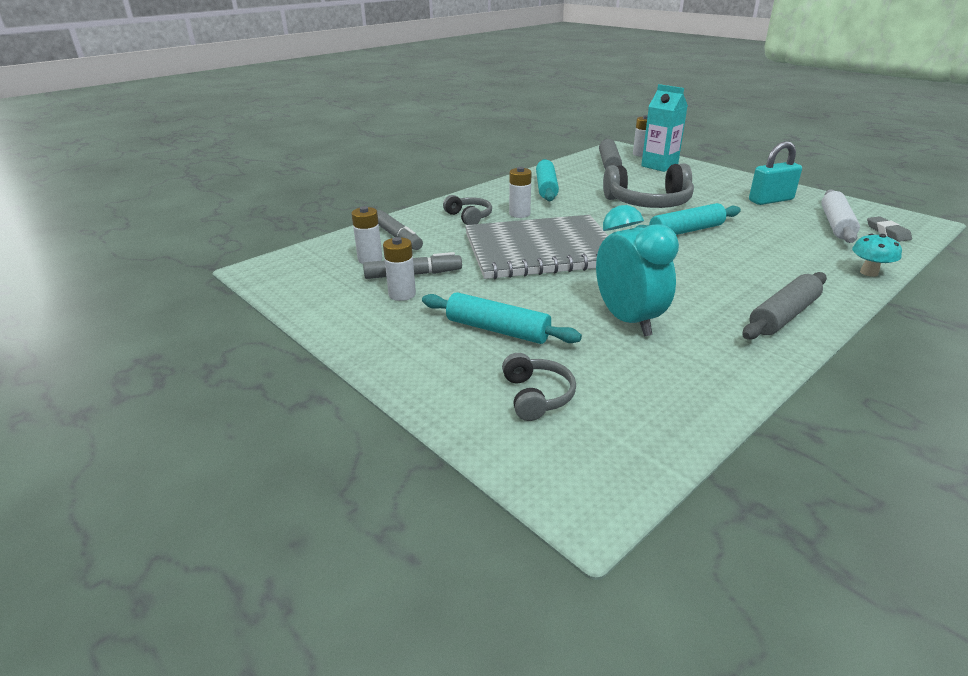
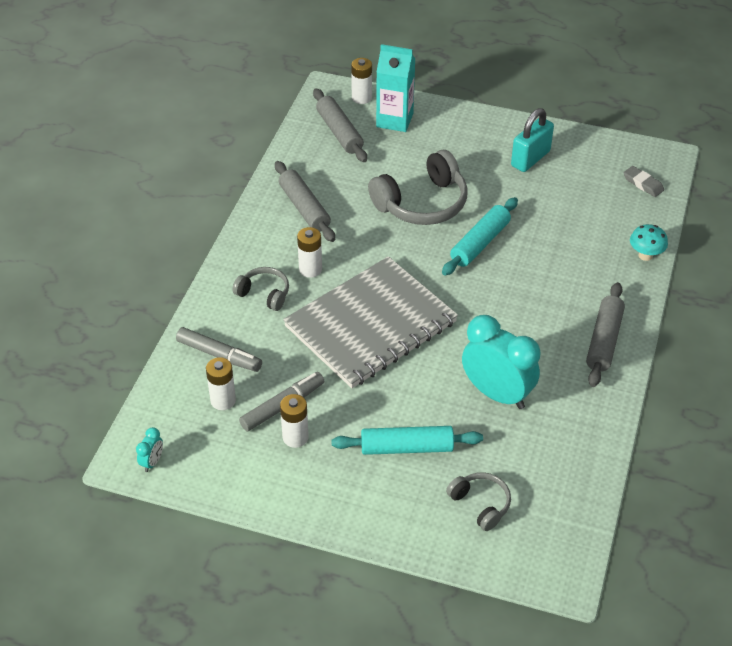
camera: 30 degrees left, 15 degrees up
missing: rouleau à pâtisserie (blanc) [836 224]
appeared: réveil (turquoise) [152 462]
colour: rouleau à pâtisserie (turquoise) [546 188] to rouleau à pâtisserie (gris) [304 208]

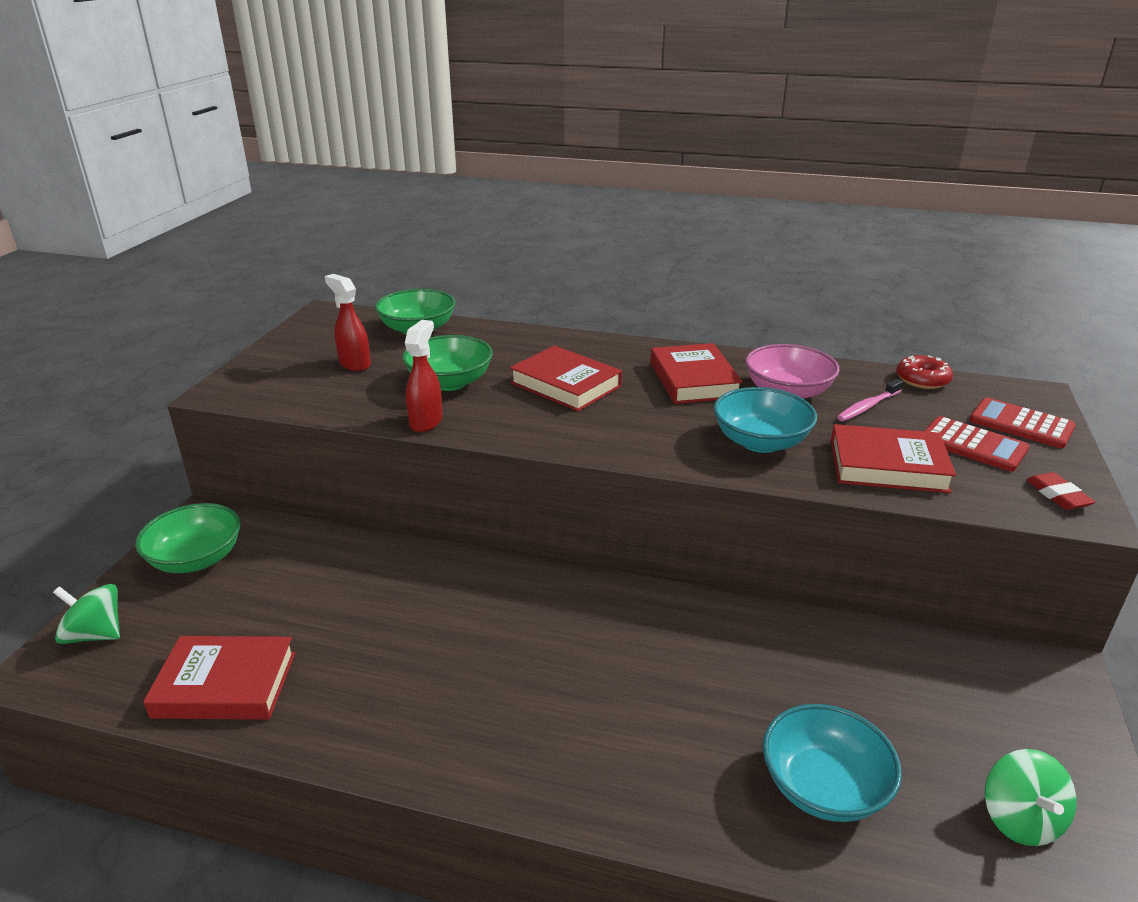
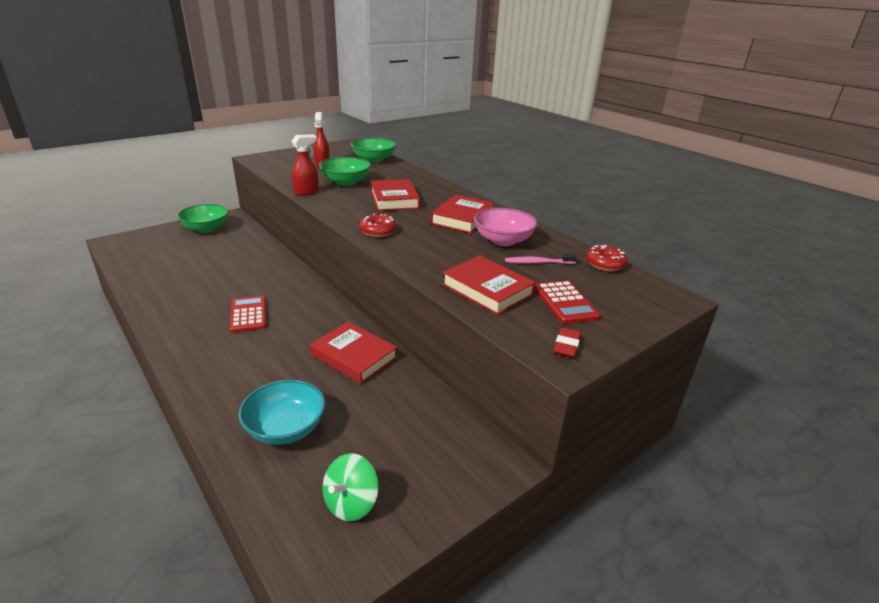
camera: 35 degrees right, 0 degrees up
missing: toupie (vert) [95 634]; bol (turquoise) [760 442]
appeared: beignet (rouge) [378 231]
relocated: calculatrice (rouge) [1021 424] to [248 314]; livre (rouge) [225 685] to [354 356]

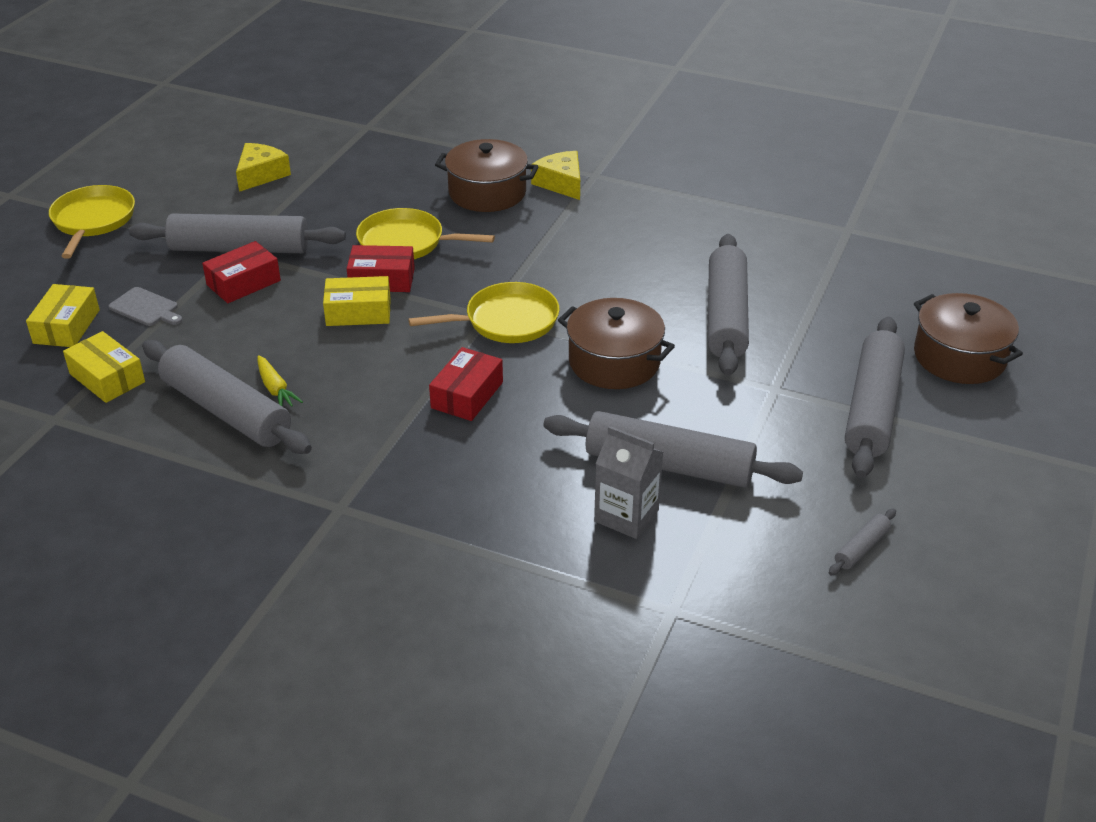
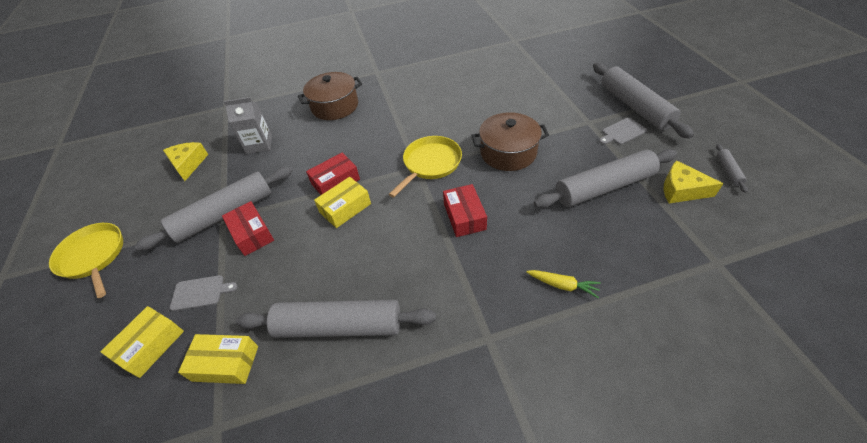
camera: 35 degrees left, 10 degrees up
missing: poêle (jaune) [405 242]; rouleau à pâtisserie (gris) [726 316]; marmite (marron) [959 357]
appeared: planche à découper (gris) [622 132]
relocated: brique de lait (gris) [626 516] to [259 144]; carotte (jaune) [276 389] to [563 285]; fromage (jaune) [561 183] to [681 190]
spun: boîte (jaune) [66 326] = [151 346] 60 degrees clockwise; boîte (rouge) [243 283] = [252 234] 45 degrees counterclockwise

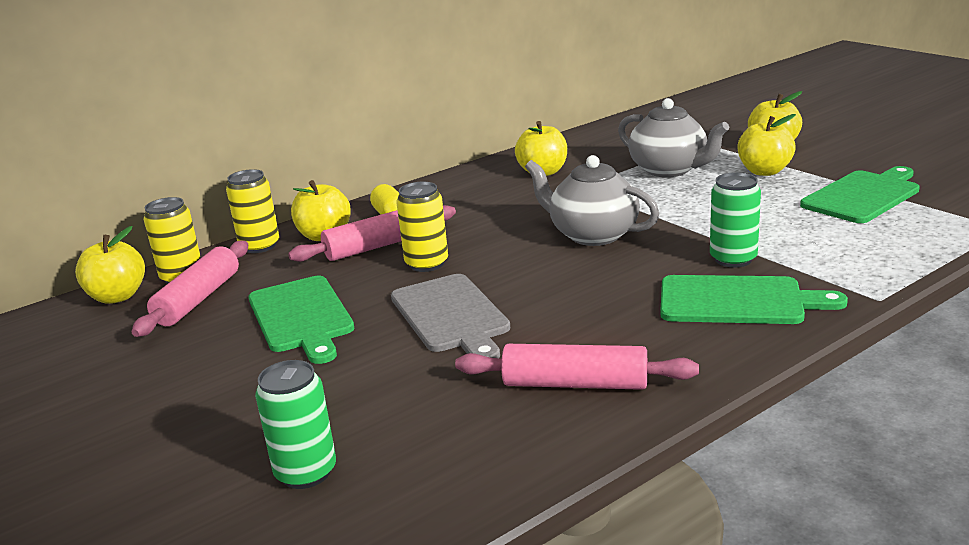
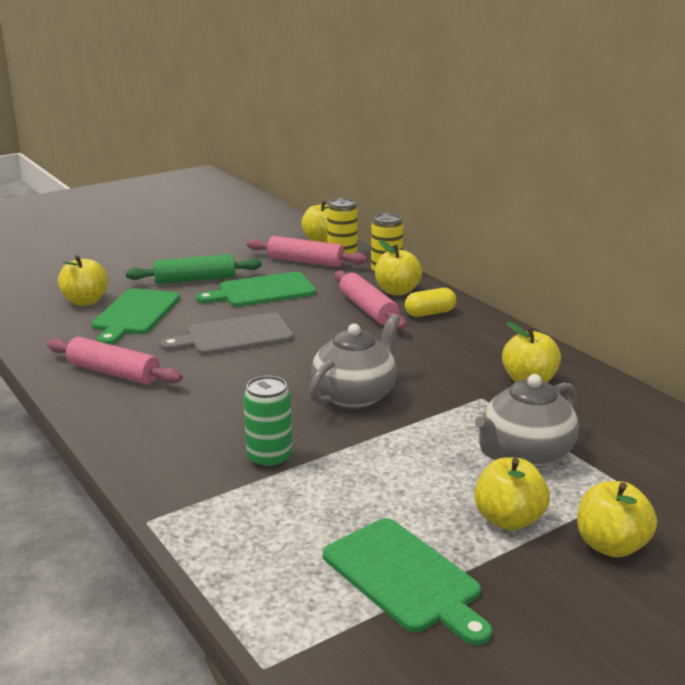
camera: 90 degrees right, 0 degrees up
missing: canette (jaune) [426 264]
appeared: rouleau à pâtisserie (vert) [195 279]
relocated: planche à découper (vert) [737 301] to [135 314]
exchanged: canette (vert) [306 472] to pomme (jaune) [85 301]
spun: rouleau à pâtisserie (rose) [575 384] = [114 373] 75 degrees counterclockwise

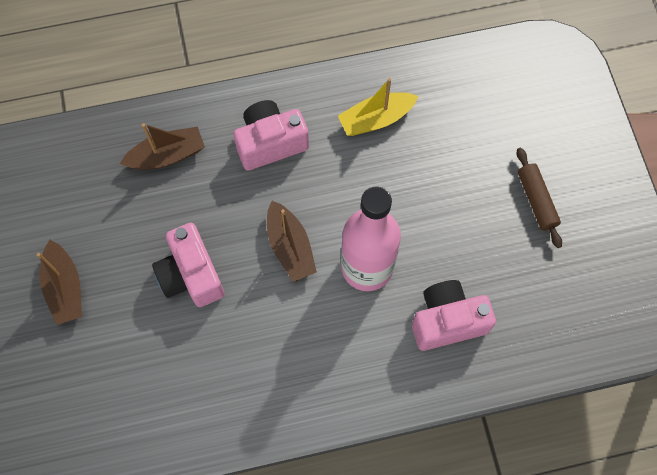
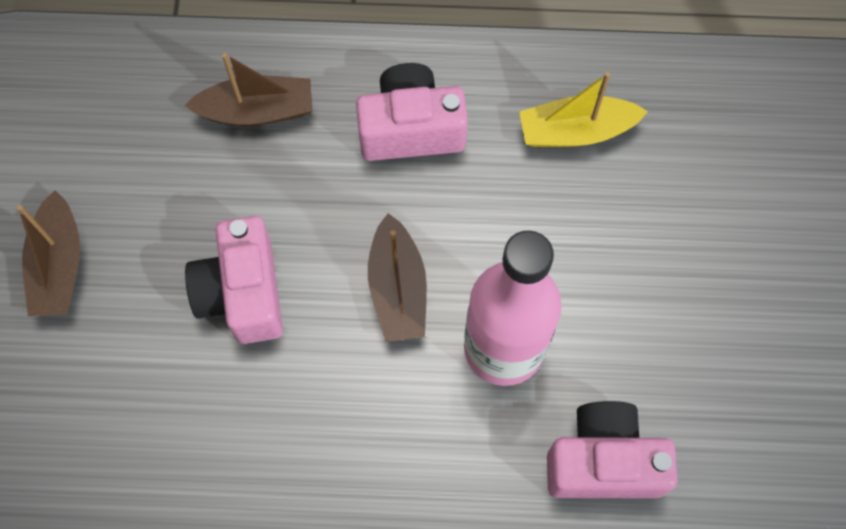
camera: 15 degrees right, 0 degrees up
missing: rouleau à pâtisserie (marron) [536 200]

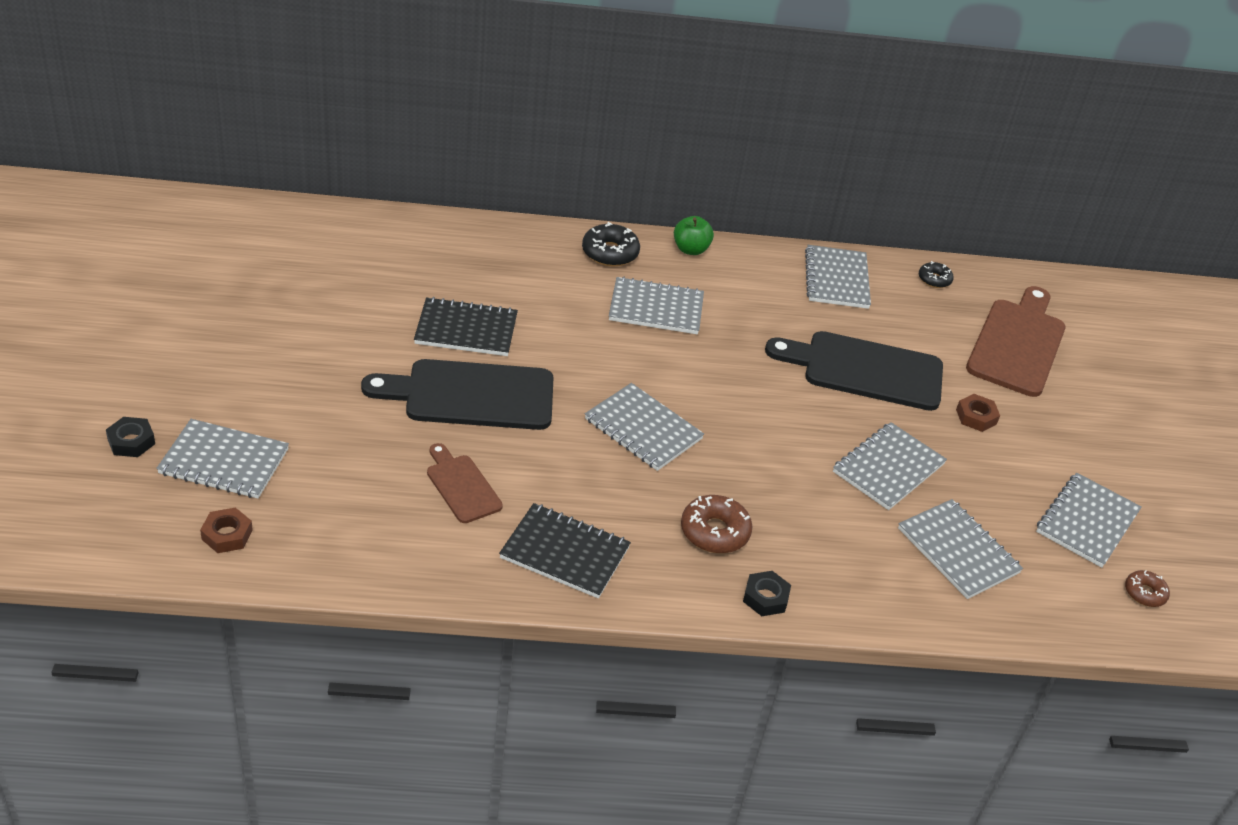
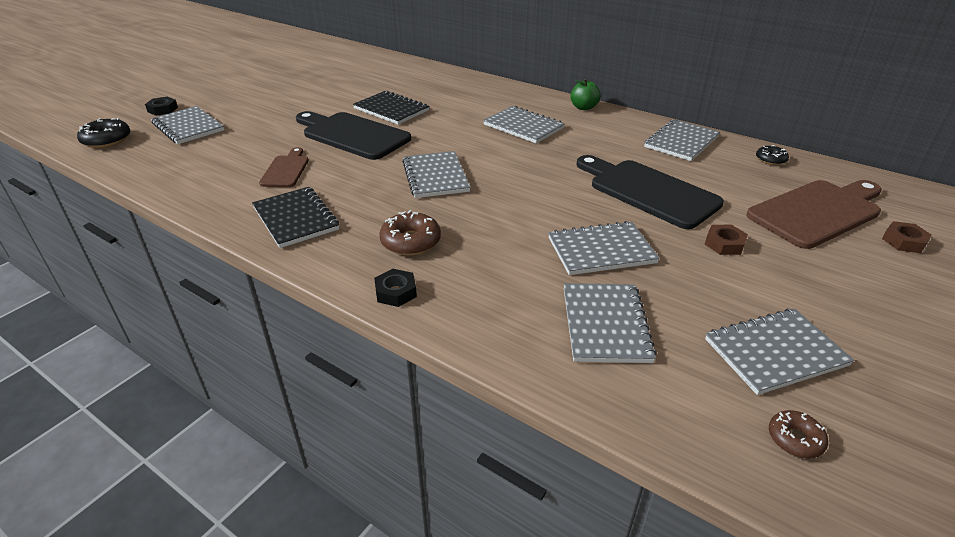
camera: 40 degrees right, 5 degrees down
relocated: beignet (noir) [610 253] to [107 140]; écrou (marron) [227 535] to [904 241]

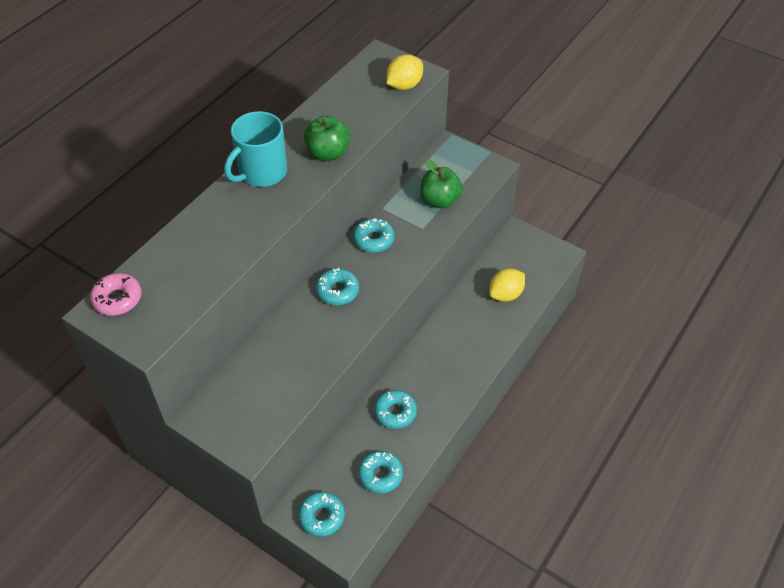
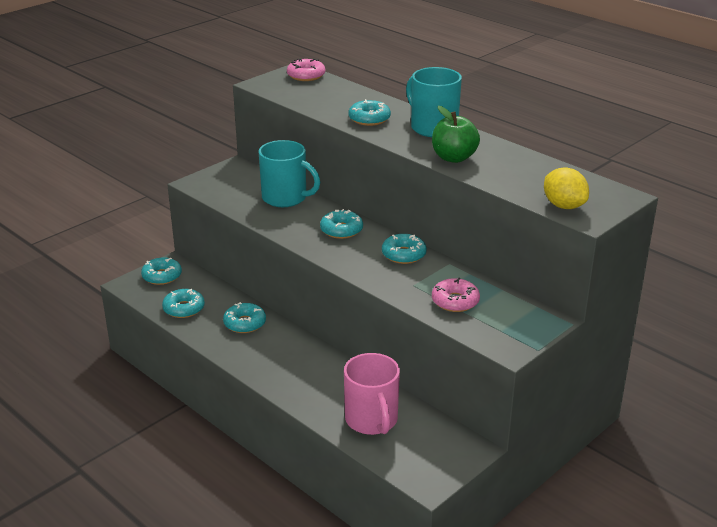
camera: 100 degrees right, 20 degrees down
appeared: tasse (turquoise) [286 198]; beignet (turquoise) [369 119]
exchanged: citron (jaune) [505 294] to tasse (rose) [372 420]; pomme (vert) [440 200] to beignet (rose) [455 301]

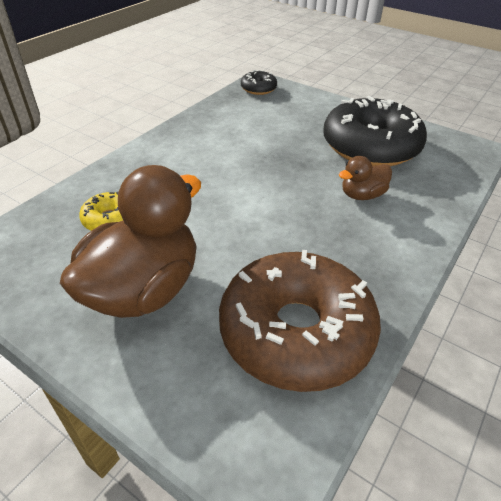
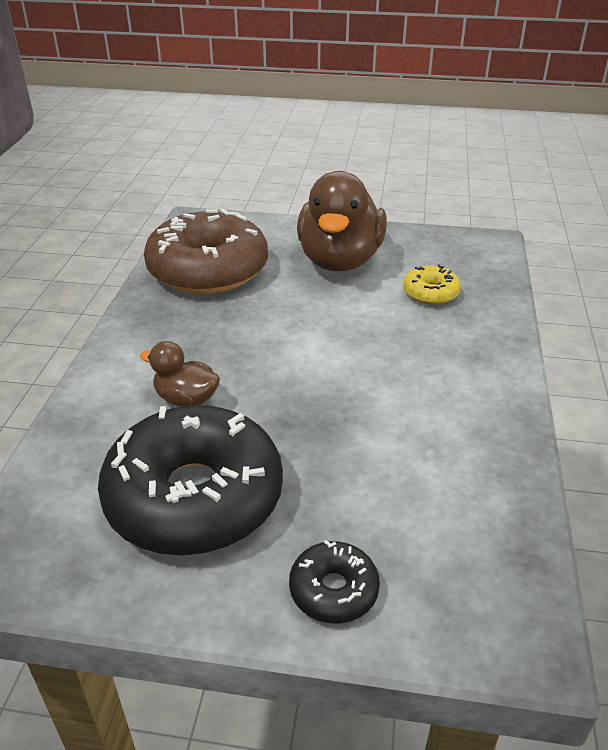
camera: 155 degrees right, 5 degrees down
relocated: beignet (noir) [258 89] to [333 590]
spun: canard (marron) [362 195] = [186 399] 105 degrees counterclockwise

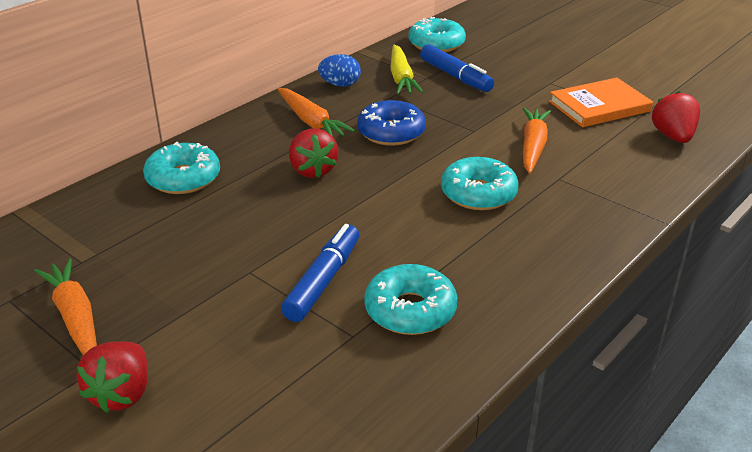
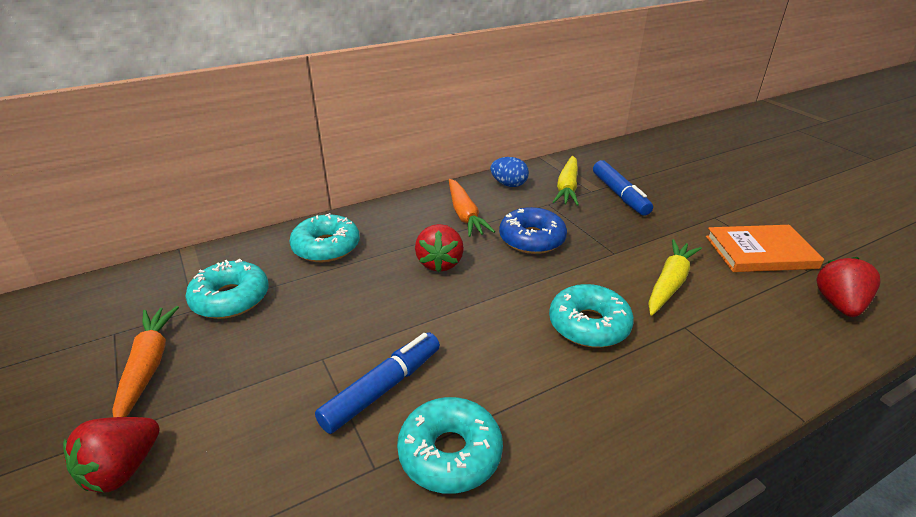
camera: 20 degrees right, 0 degrees up
relocated: beignet (turquoise) [436 44] to [230 299]
colour: carotte (orange) [533 147] to carotte (jaune) [669 283]

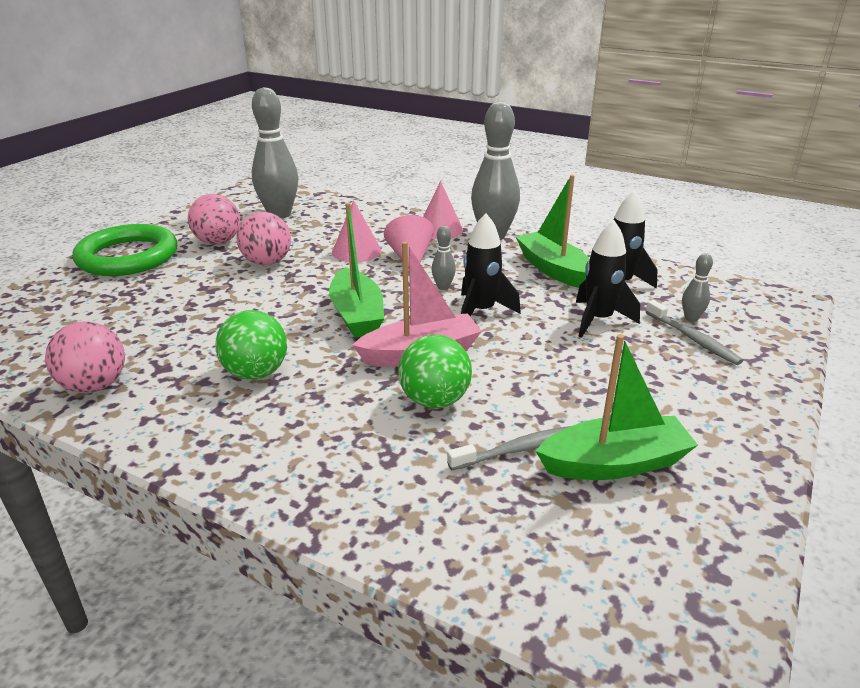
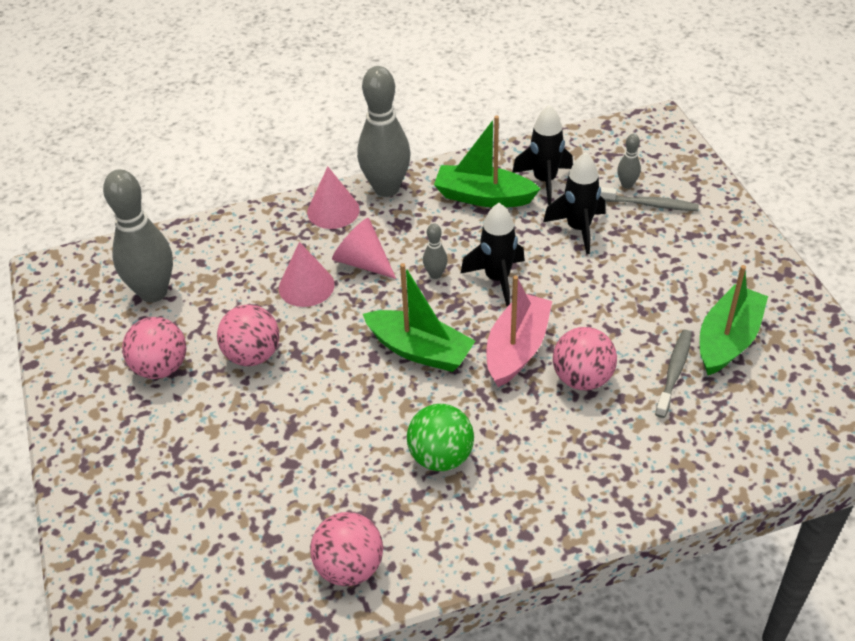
camera: 45 degrees left, 15 degrees up
missing: anneau (vert) [128 257]
colour: balle (vert) [434 400] to balle (rose) [582 378]

